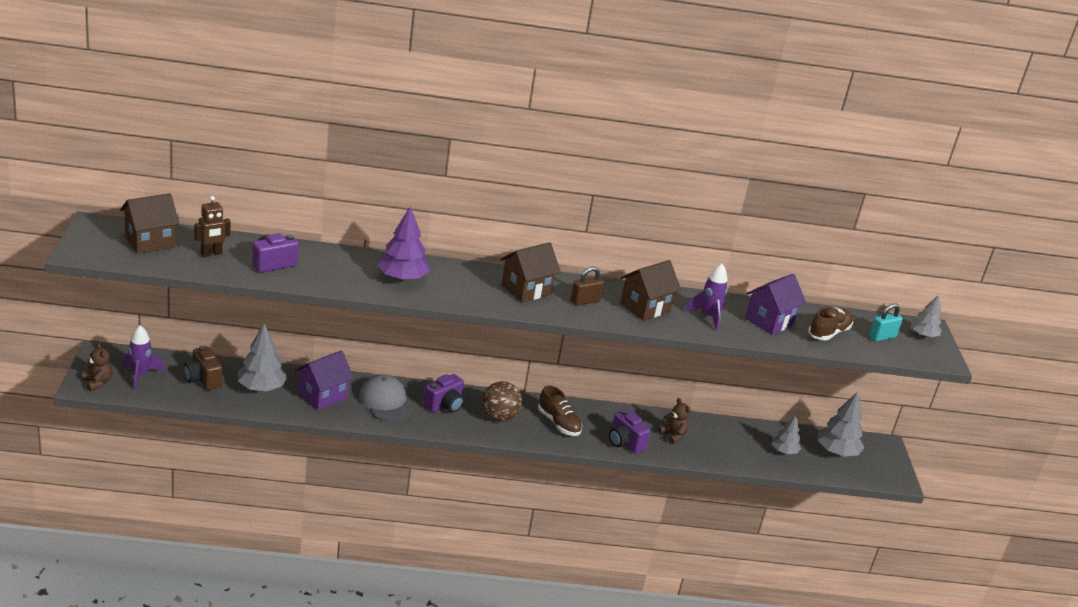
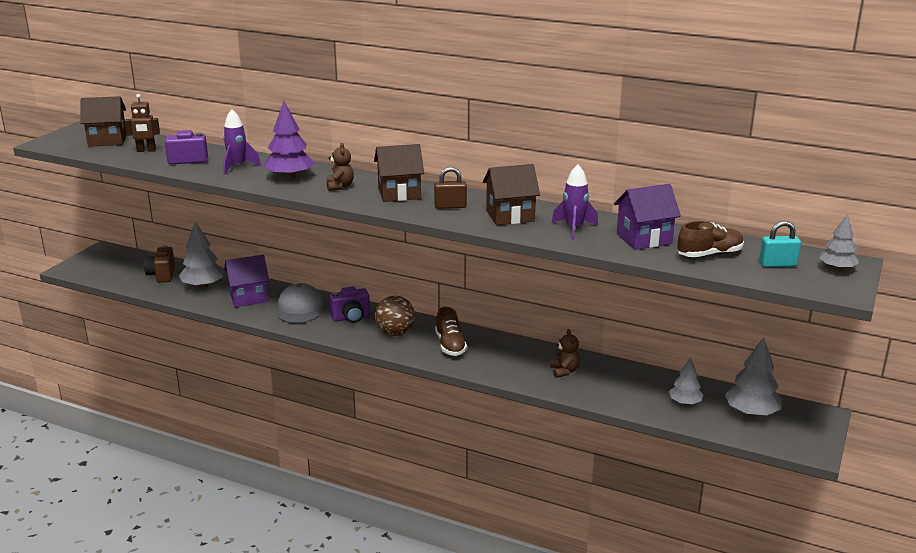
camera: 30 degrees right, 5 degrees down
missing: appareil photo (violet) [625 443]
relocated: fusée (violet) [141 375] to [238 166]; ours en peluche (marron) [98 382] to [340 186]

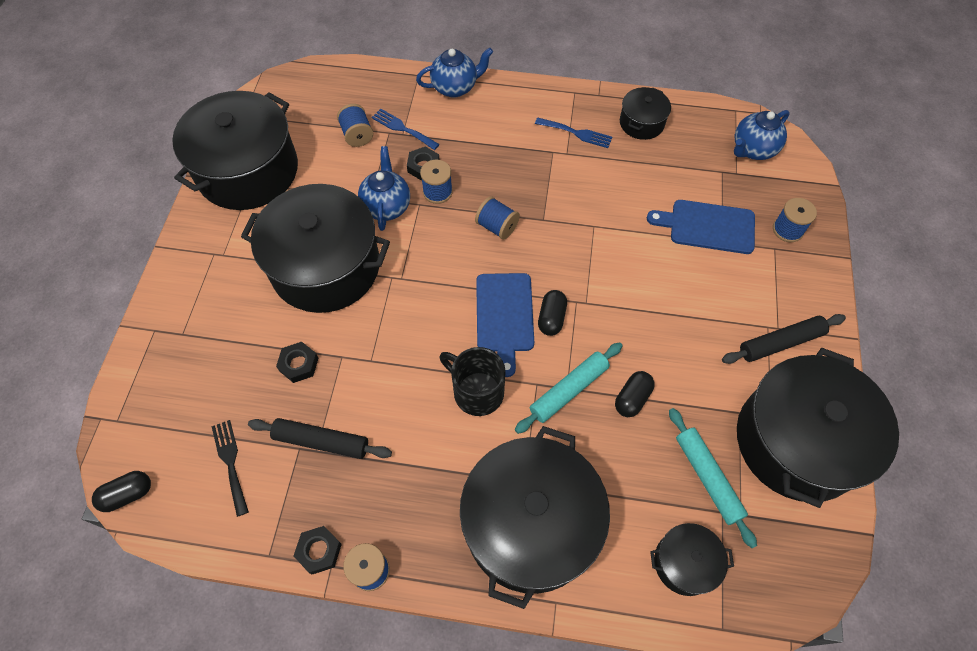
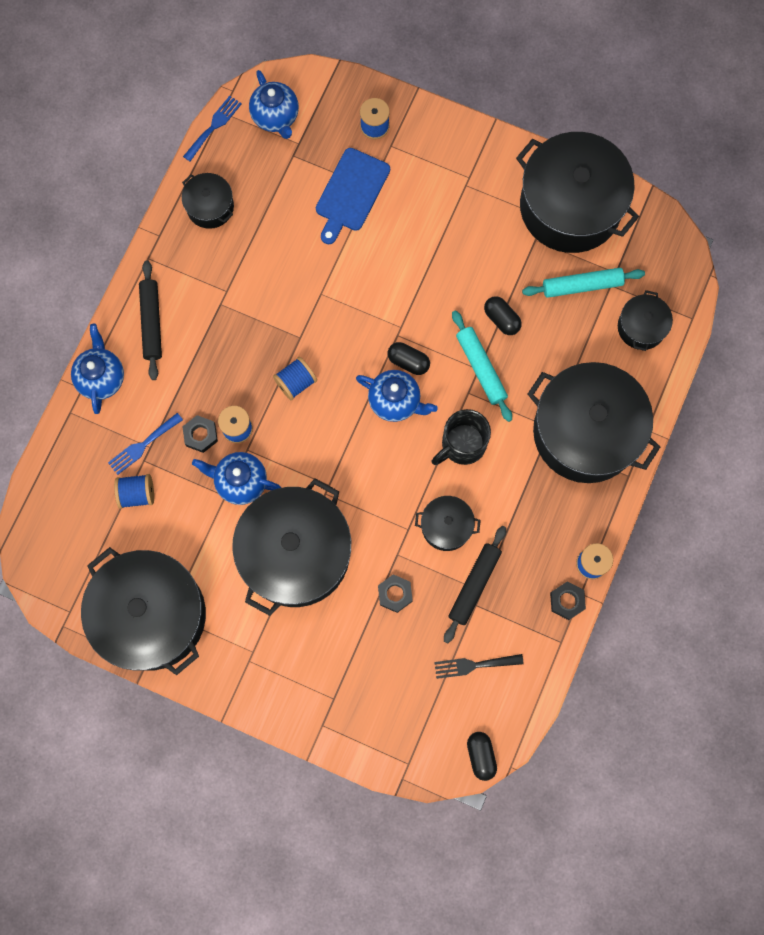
camera: 75 degrees left, 15 degrees up
appeared: marmite (noir) [446 526]
relocated: rouleau à pâtisserie (noir) [780 343] to [152 322]; fourchette (bleu) [576 133] to [214 126]
exchanged: planche à découper (bleu) [505 316] to théière (bleu) [395 401]

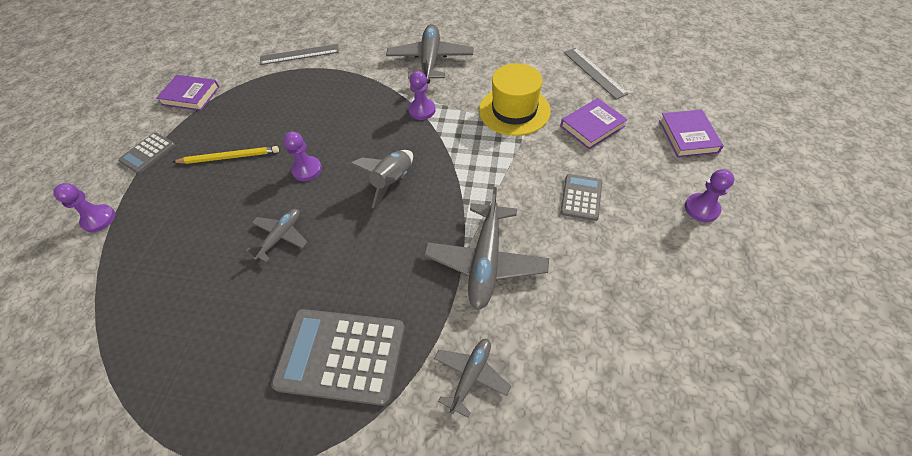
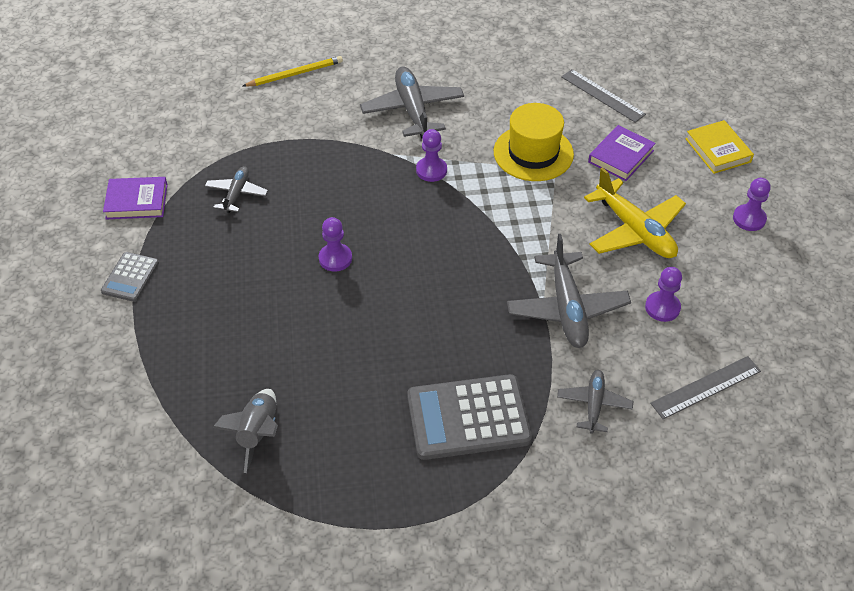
camera: 20 degrees left, 5 degrees down
relocated: avion (gris) [280 237] to [236 194]; fusée (gris) [393 181] to [258 433]; crayon (jaune) [229 157] to [295 74]; pion (violet) [99 219] to [662 307]; règle (gris) [299 54] to [706 387]
exchanged: calculatrice (gris) [581 197] to avion (jaune) [635 230]
colour: livre (violet) [688 136] to livre (jaune) [718 150]

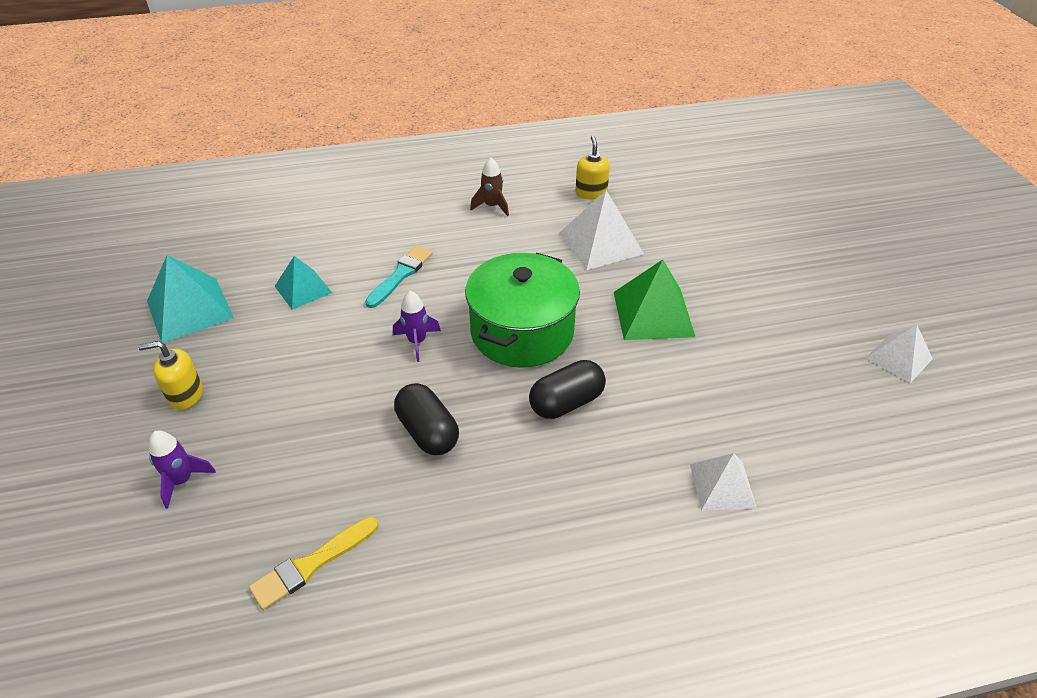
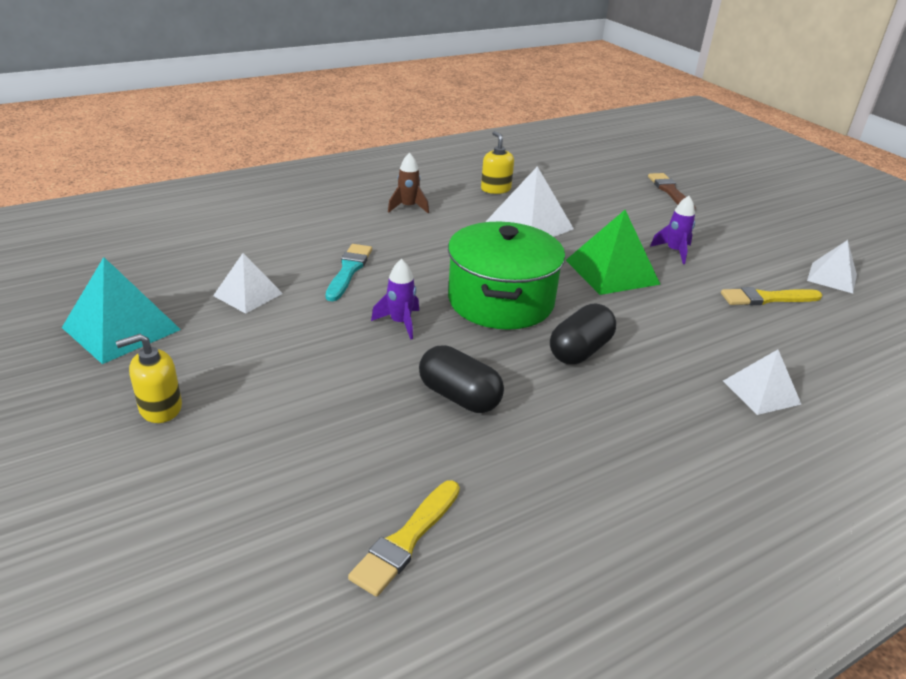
camera: 20 degrees left, 10 degrees down
appeared: pinceau (marron) [670 191]; pinceau (jaune) [766 298]
relocated: fusée (violet) [182 480] to [674 251]
colour: pyramide (turquoise) [303 289] to pyramide (blanc) [248 294]

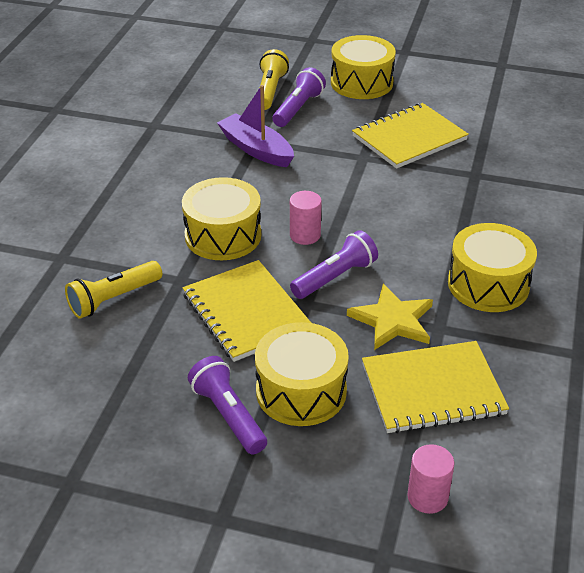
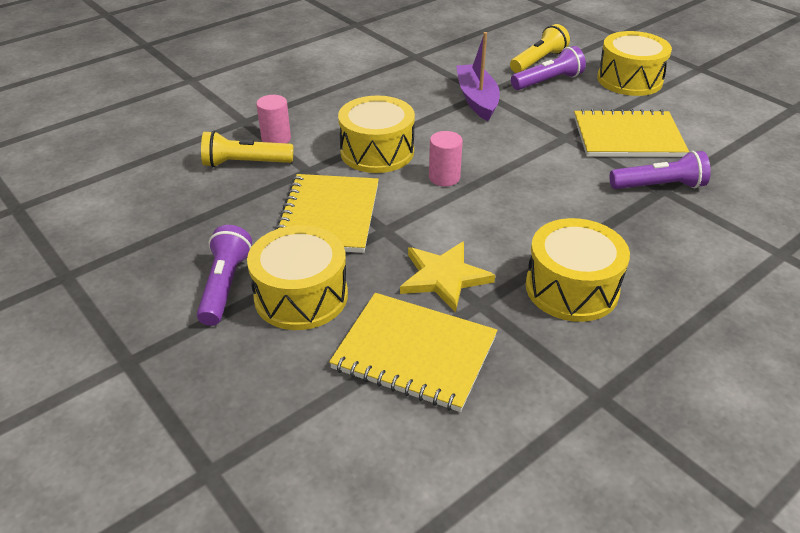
camera: 35 degrees right, 0 degrees up
relocated: cylindre (rose) [427 497] to [276 139]; lampe de poche (violet) [335 277] to [659 186]

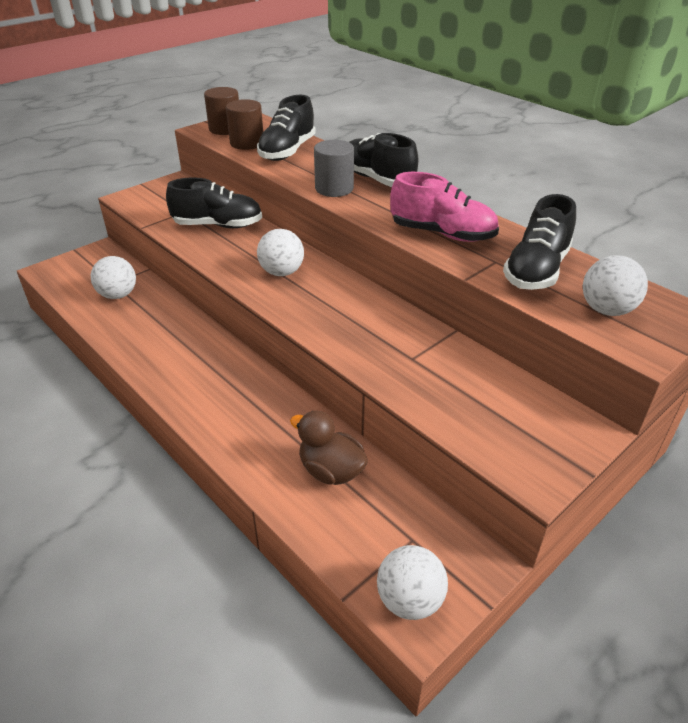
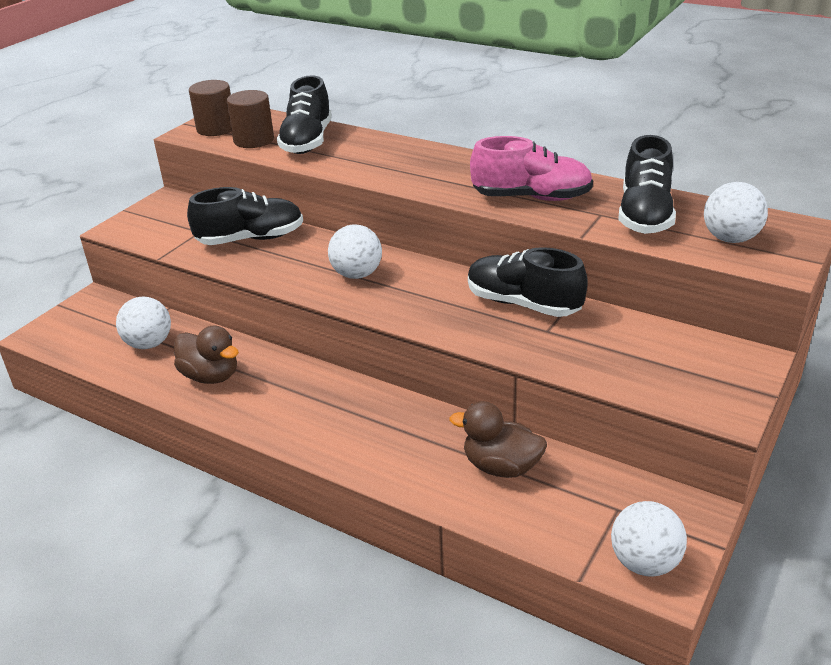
camera: 15 degrees left, 5 degrees down
missing: cylindre (gris) [334 188]
appeared: canard (marron) [211 376]
relocated: chaussure (noir) [377 179] to [523 304]

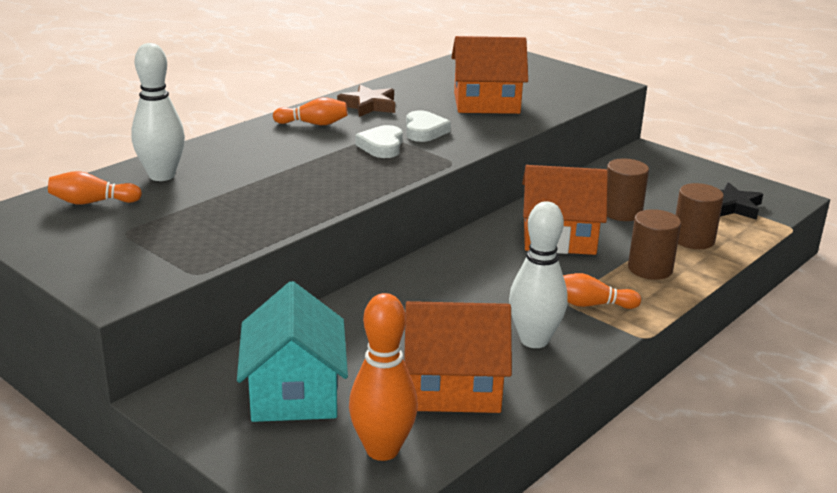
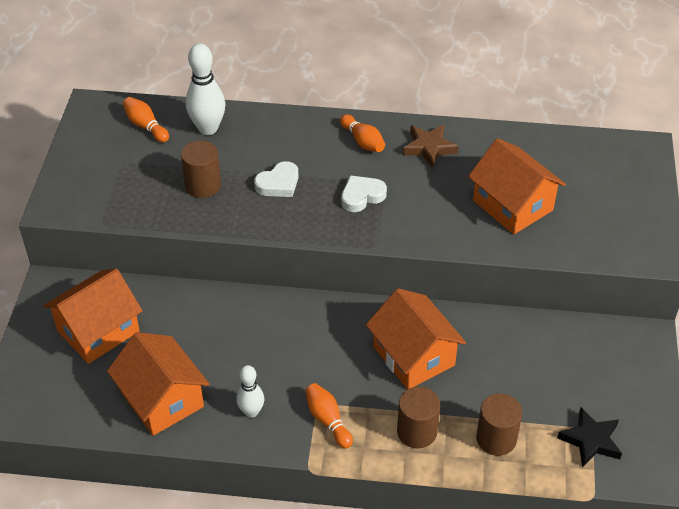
camera: 55 degrees right, 20 degrees up
missing: quille (orange) [382 450]
relocated: cylindre (marron) [622 212] to [203 185]; cœur (blanc) [424 131] to [278 184]
colour: maison (turquoise) [294 392] to maison (orange) [98 331]
size: quille (blanc) [534 340] = [251 412] x0.61

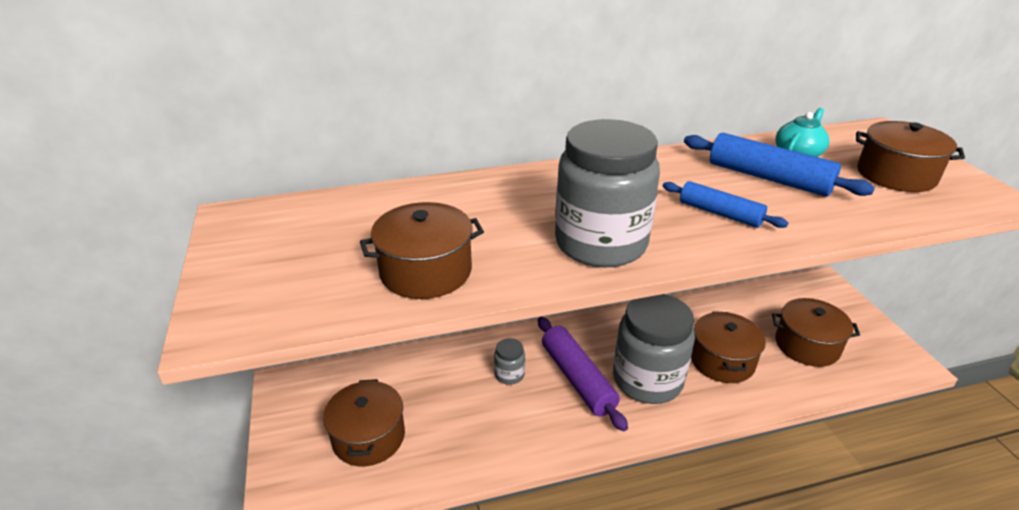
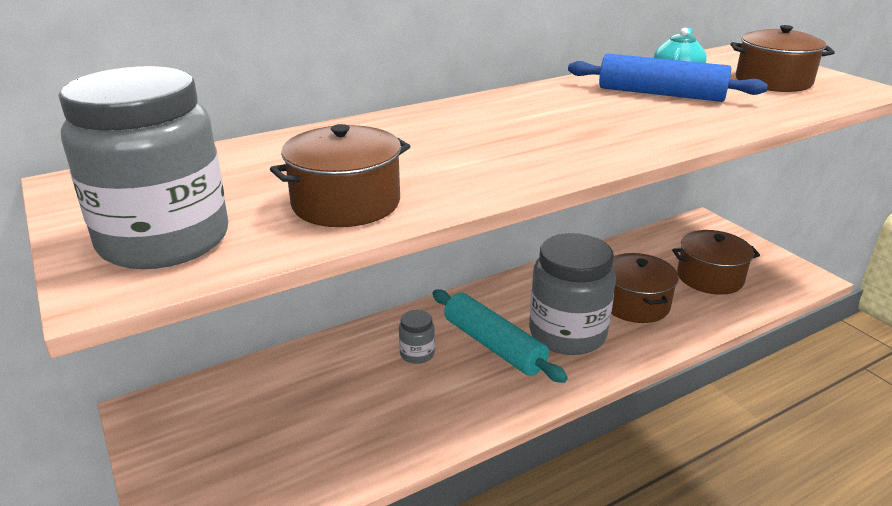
camera: 15 degrees left, 5 degrees down
missing: marmite (marron) [368 437]; rouleau à pâtisserie (bleu) [720 213]
relocated: bocal (gris) [600 243] to [164 240]
colour: rouleau à pâtisserie (violet) [577 379] to rouleau à pâtisserie (turquoise) [493 345]

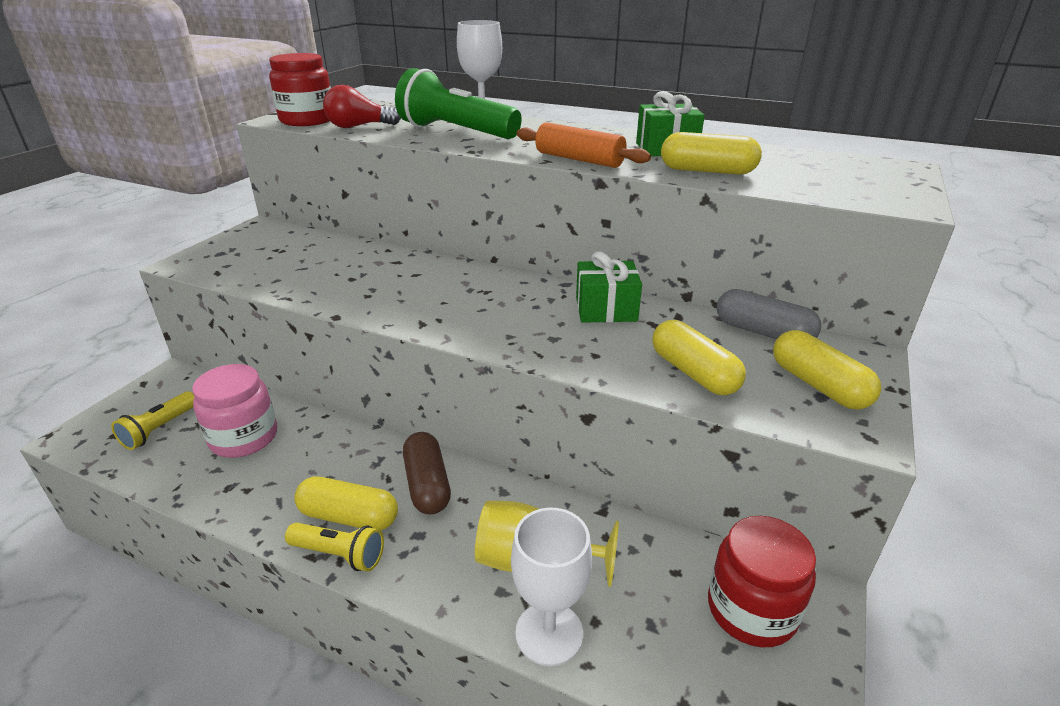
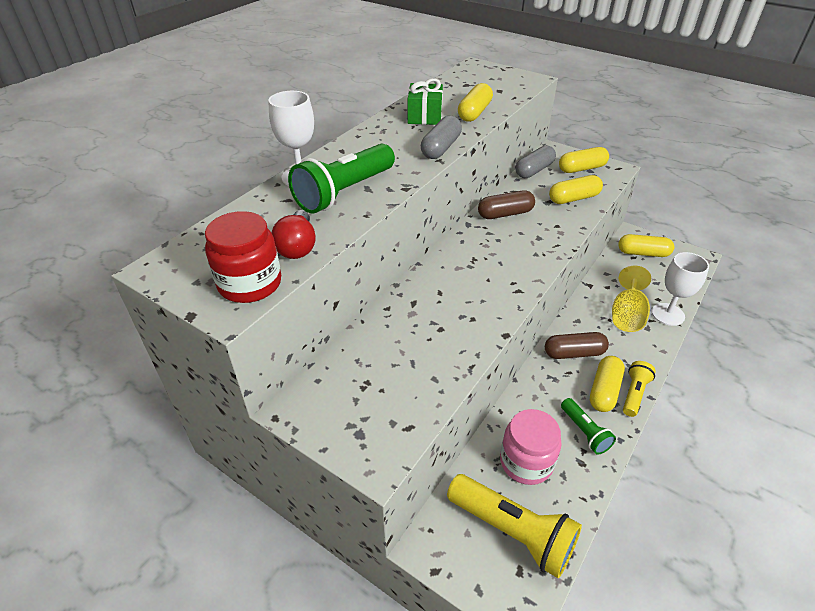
camera: 80 degrees left, 10 degrees up
appeared: lampe de poche (vert) [584 432]
exchanged: rouleau à pâtisserie (orange) [579 159] to gélule (gris) [441 148]; cadeau (vert) [606 309] to gélule (marron) [505 214]; bocal (rouge) [751 609] to gélule (jaune) [643 253]
size: lampe de poche (jaune) [159 429] = [512 532] x1.83

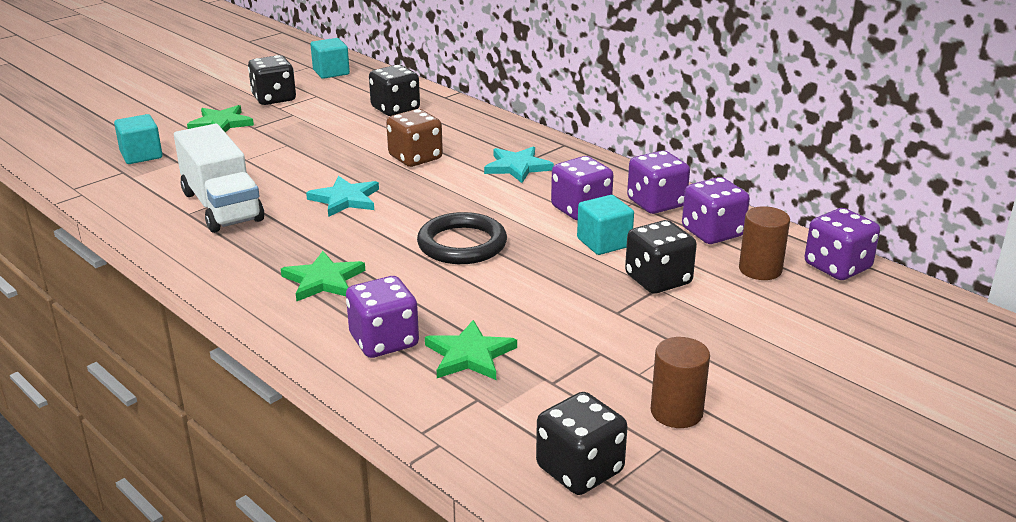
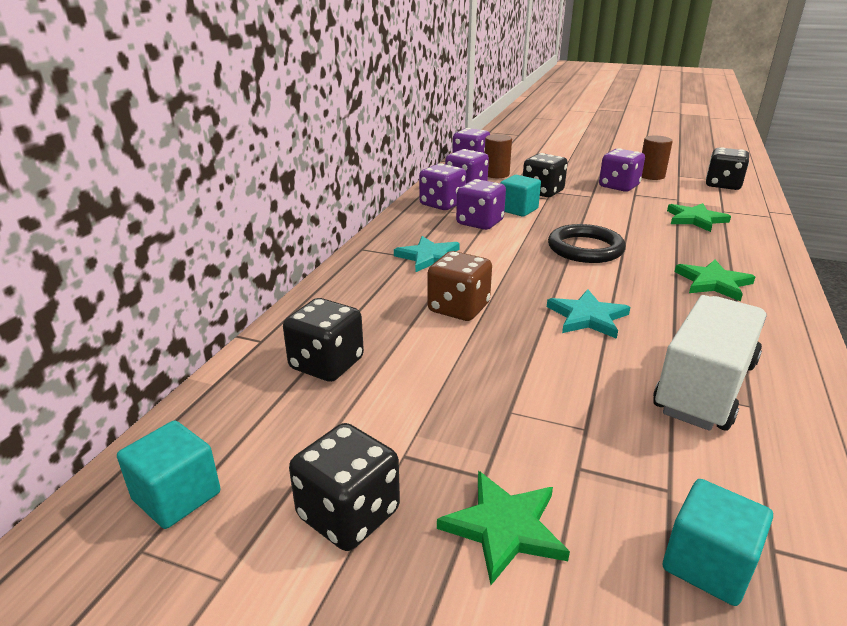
camera: 115 degrees left, 0 degrees up
relocated: dé (violet) [384 341] to [618 186]

